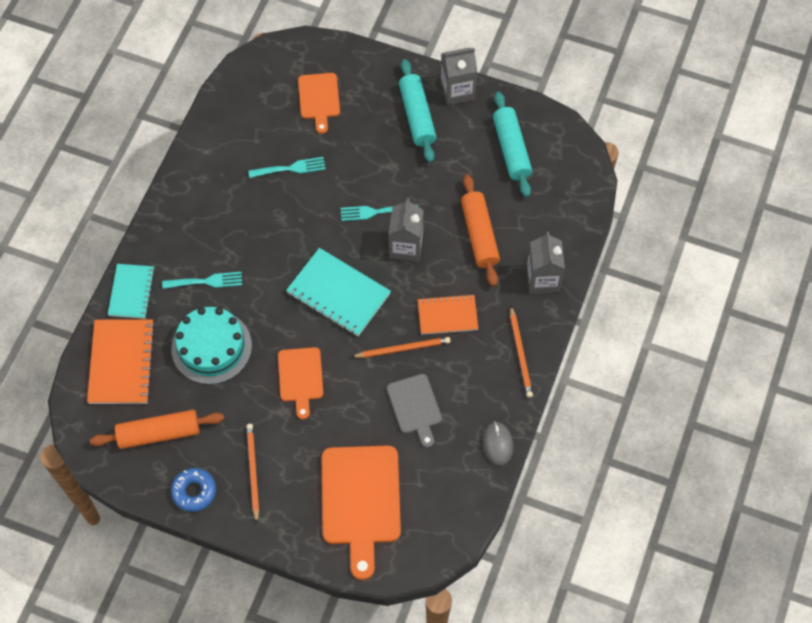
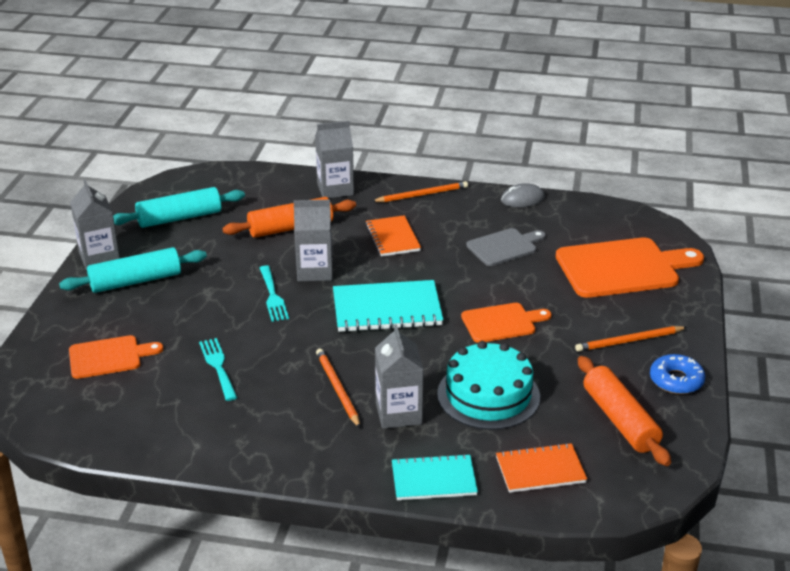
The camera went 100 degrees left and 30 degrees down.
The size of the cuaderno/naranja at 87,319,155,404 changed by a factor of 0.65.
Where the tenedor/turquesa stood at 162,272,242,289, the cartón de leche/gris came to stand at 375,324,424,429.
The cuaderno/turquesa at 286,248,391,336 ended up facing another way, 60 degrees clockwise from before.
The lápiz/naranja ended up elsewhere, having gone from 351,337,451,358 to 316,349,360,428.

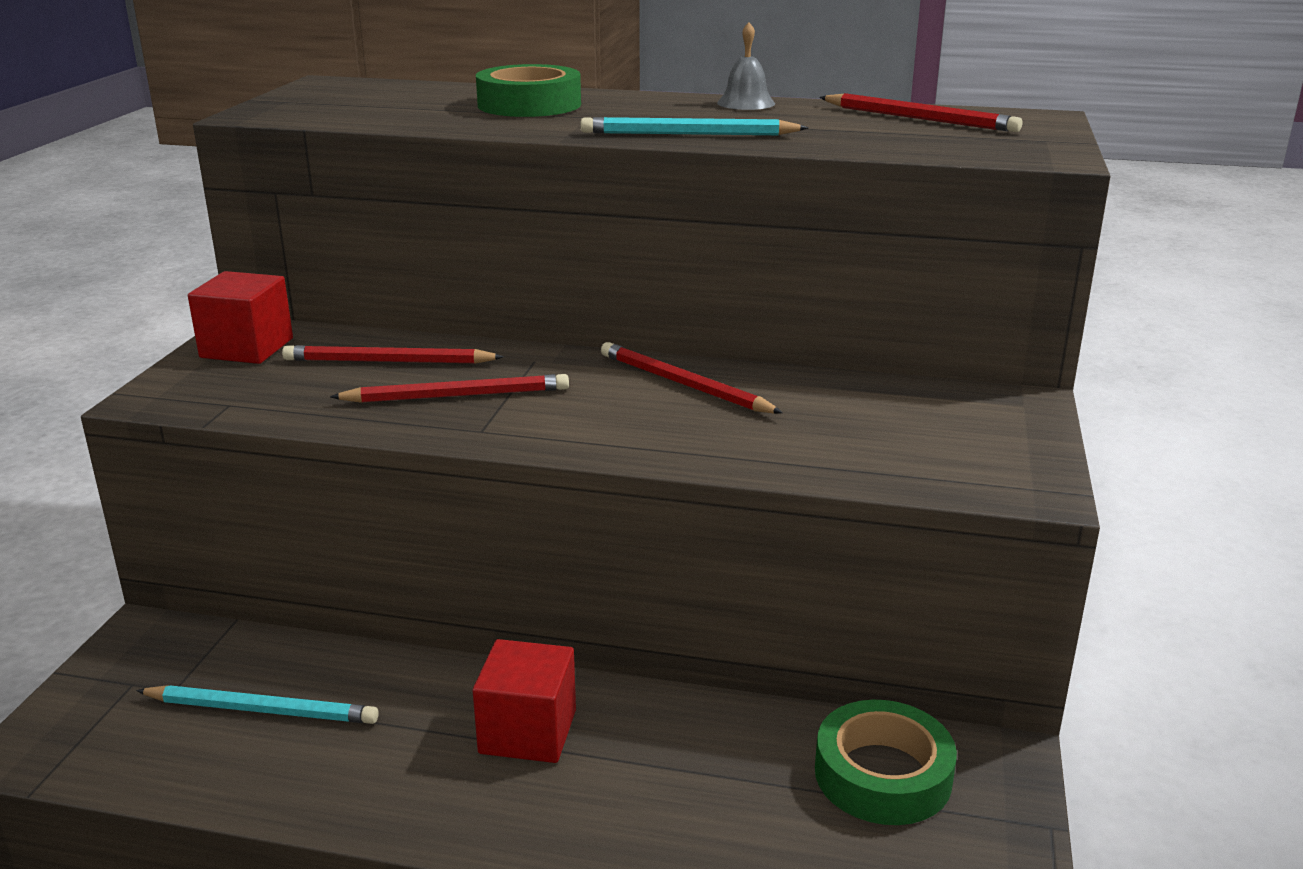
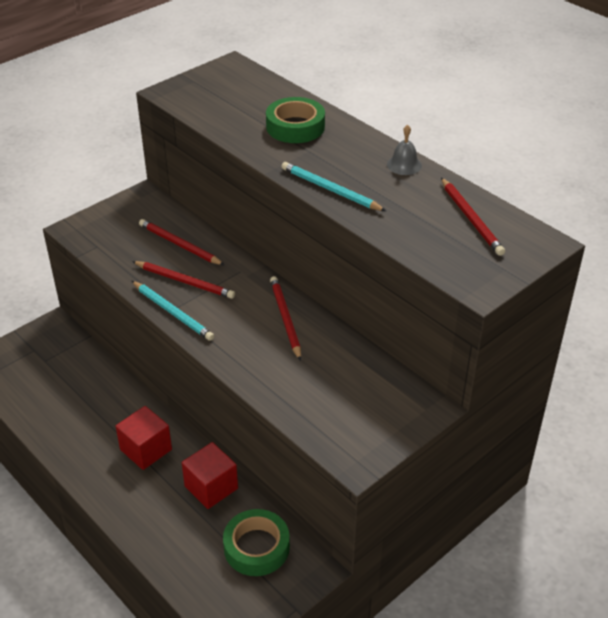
The camera went 35 degrees right and 15 degrees up.
The lápiz/turquesa ended up elsewhere, having gone from 136,685,379,724 to 132,281,214,341.
The cubo/rojo ended up elsewhere, having gone from 188,271,293,364 to 182,442,238,509.

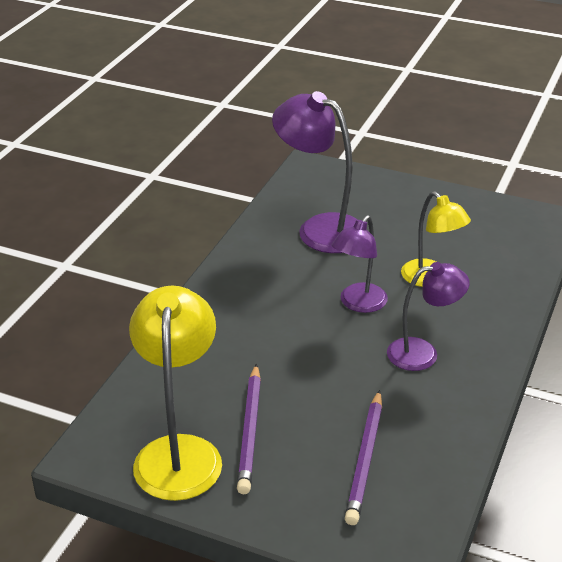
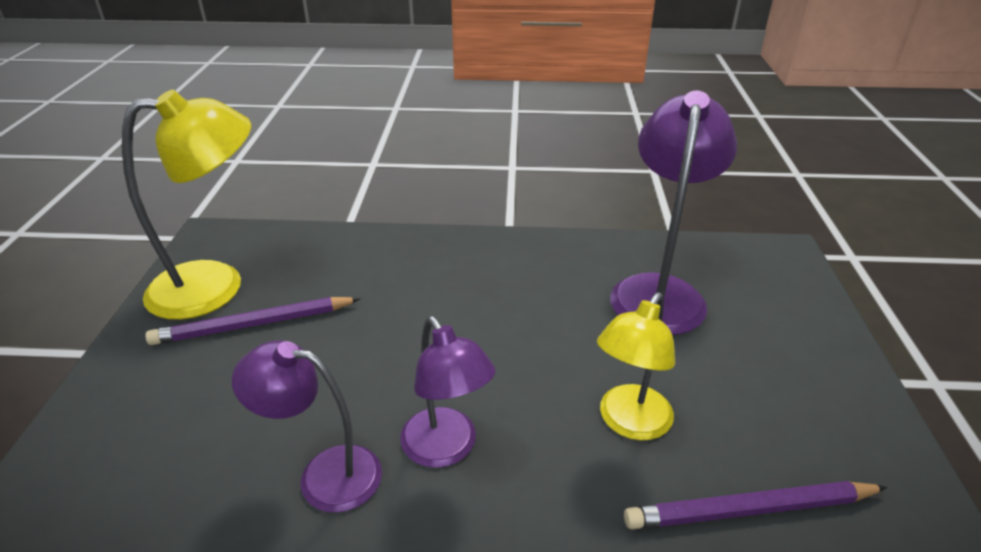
The camera went 70 degrees right and 0 degrees up.
The lámpara/morado ended up elsewhere, having gone from 332,215,388,313 to 232,340,382,513.
The lápiz/morado ended up elsewhere, having gone from 345,390,382,525 to 624,481,888,529.

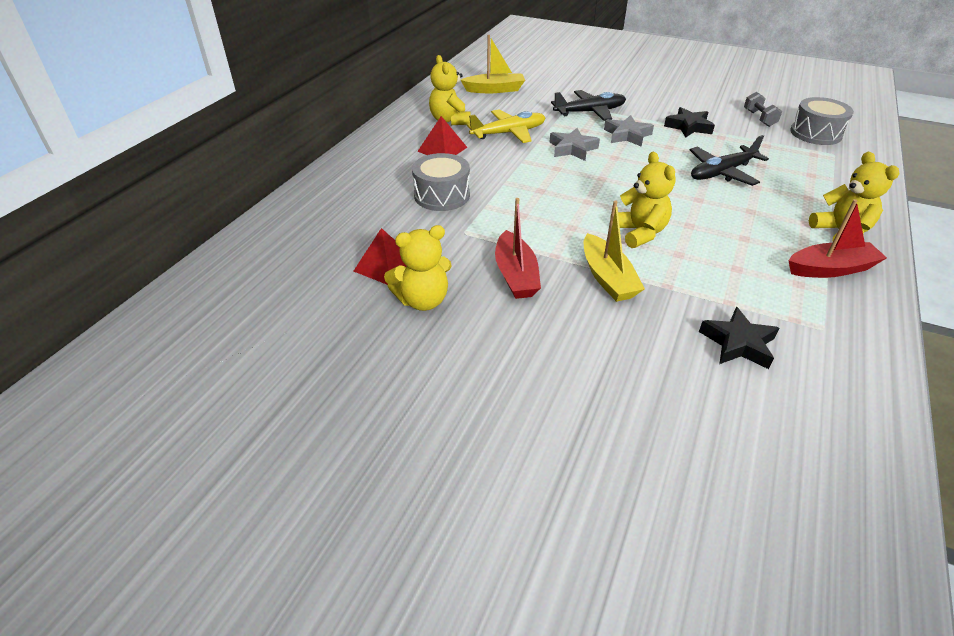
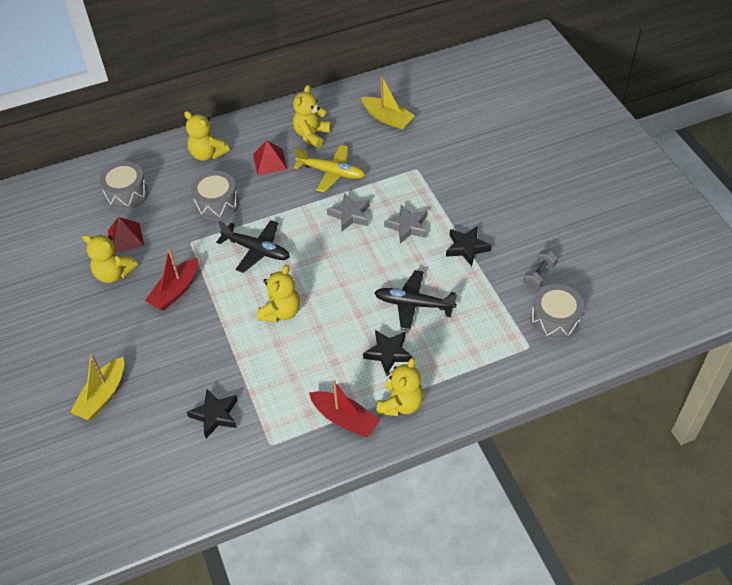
The camera went 45 degrees right and 10 degrees up.
The avión/negro ended up elsewhere, having gone from 551,90,626,121 to 216,220,290,273.
The barco/amarillo ended up elsewhere, having gone from 584,200,645,302 to 70,354,124,420.
The second view gained the tambor/gris at 99,161,149,210.
The second view gained the osito/amarillo at 184,111,229,161.
The second view gained the estrella/negro at 363,330,413,373.

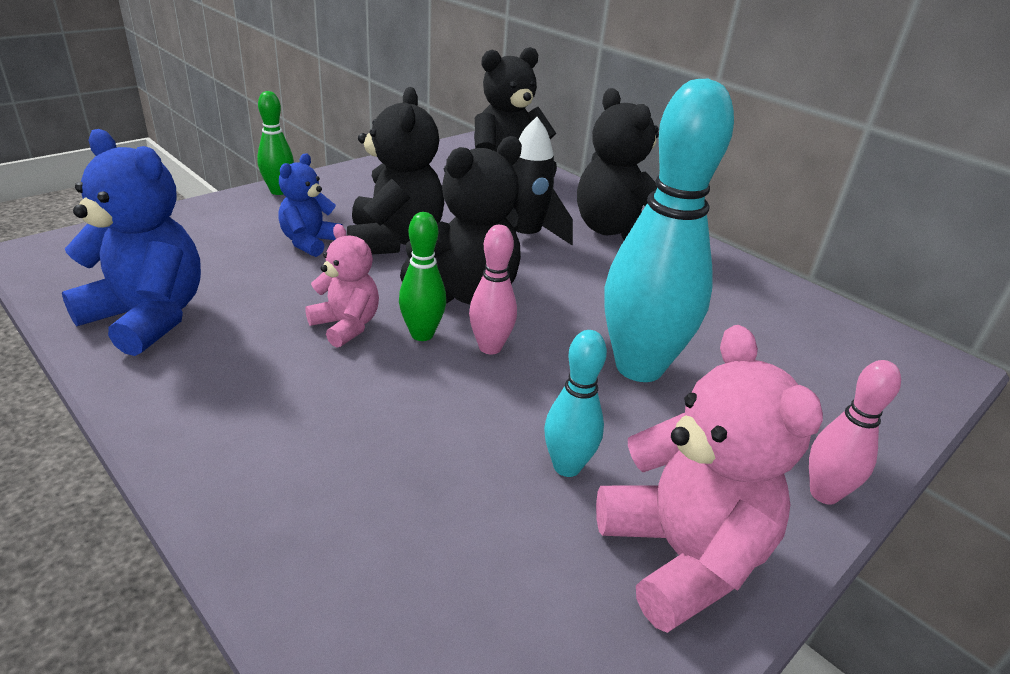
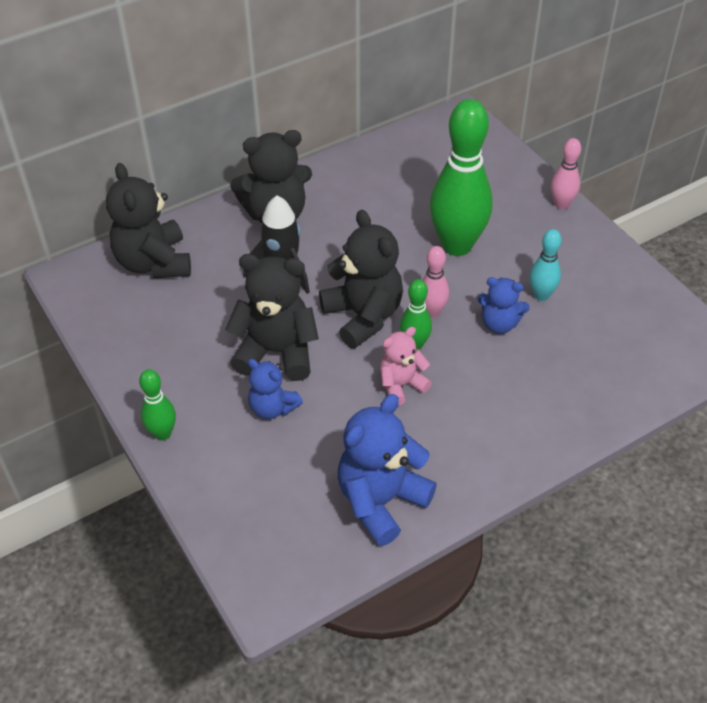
The camera went 75 degrees left and 15 degrees up.
The second view lost the osito/rosa at 596,325,823,633.
What was the bolo/turquesa at 604,78,734,382 turned into the bolo/verde at 430,99,492,256.
The second view gained the osito/azul at 478,277,530,334.

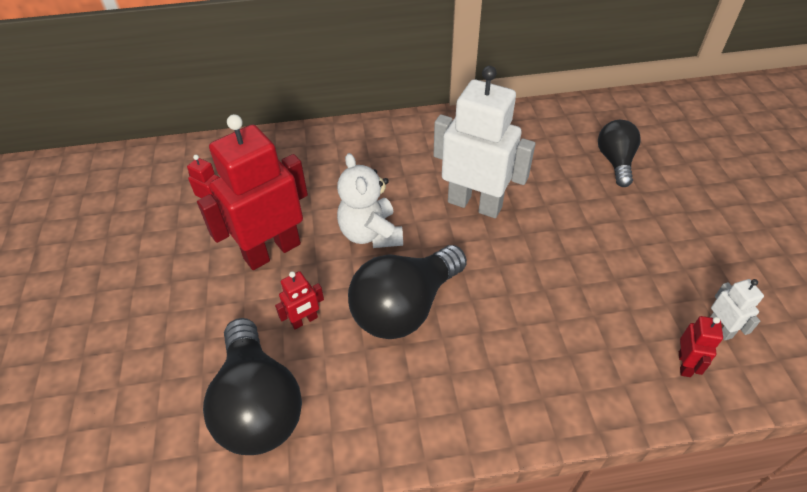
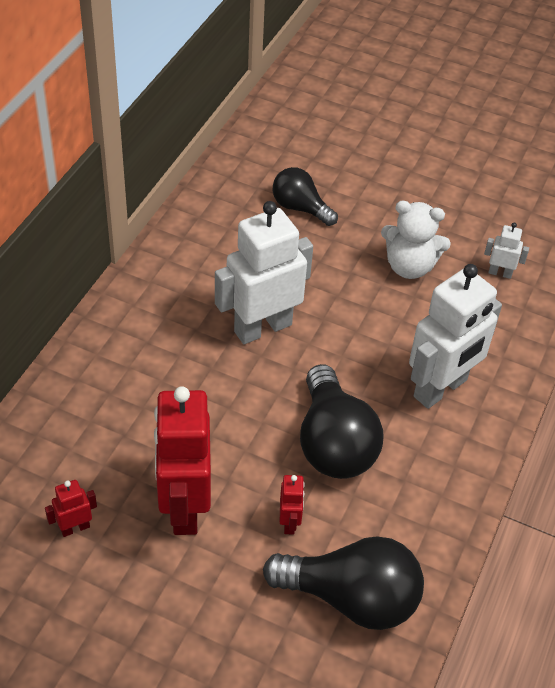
The camera went 60 degrees left and 0 degrees up.
The osito/blanco ended up elsewhere, having gone from 337,153,403,248 to 381,201,451,279.
The second view lost the robot/rojo at 679,316,723,377.
The second view gained the robot/blanco at 409,264,502,409.

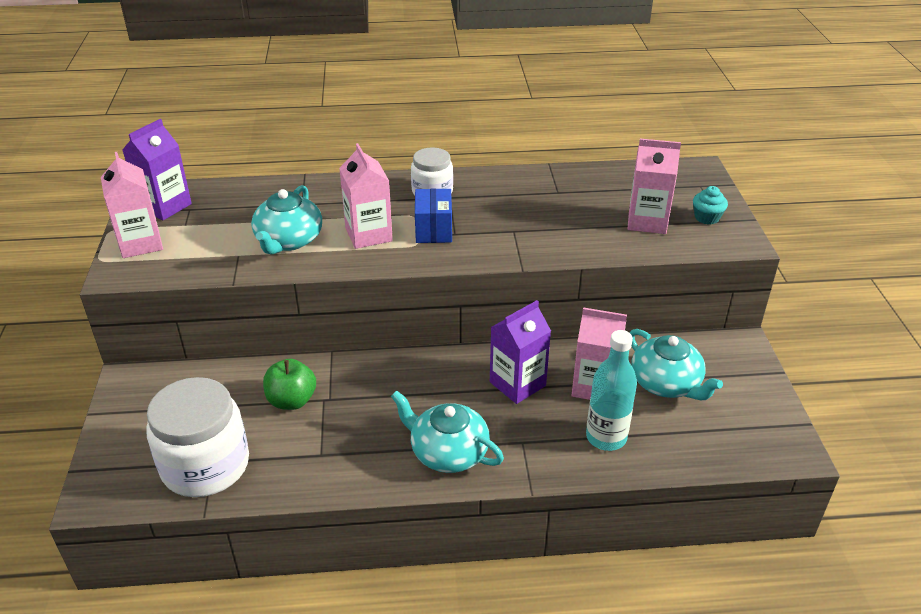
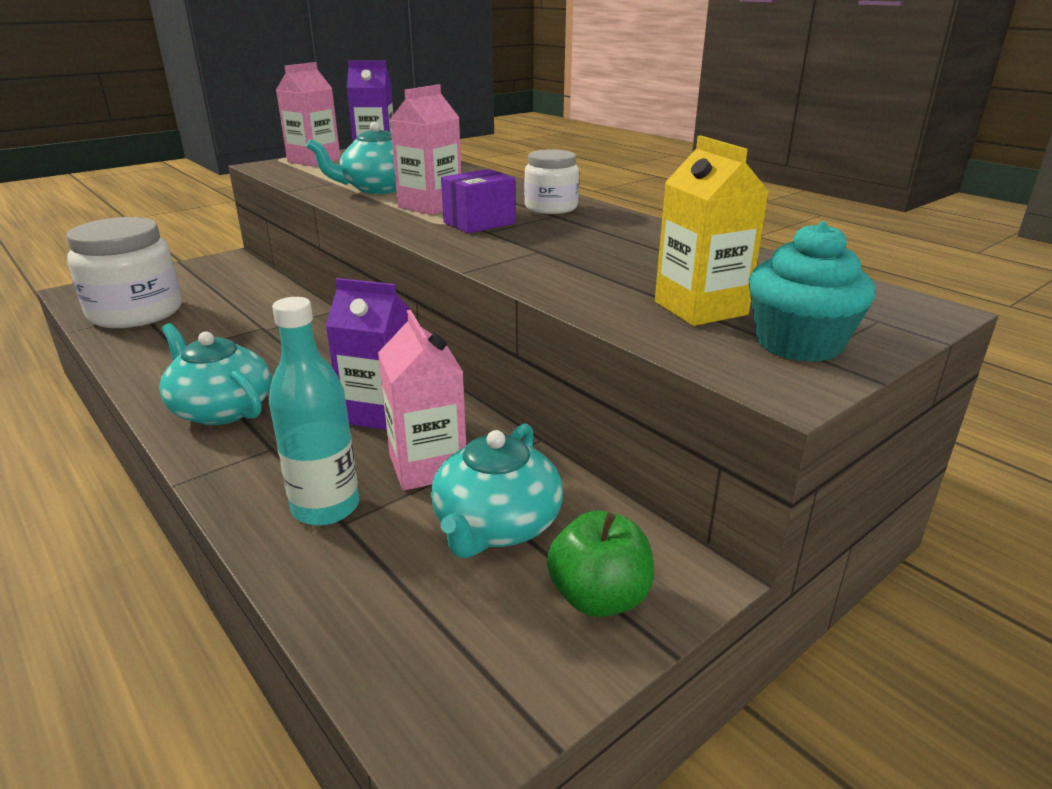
The camera went 55 degrees right and 10 degrees down.
The manzana/verde ended up elsewhere, having gone from 263,359,316,410 to 547,511,654,617.
The tetera/turquesa at 391,390,504,473 ended up facing another way, 45 degrees counterclockwise from before.
What was the caja/azul at 415,189,452,243 turned into the caja/morado at 441,169,515,234.
What was the cartón de leche/rosa at 628,139,681,234 turned into the cartón de leche/amarillo at 655,136,769,326.
The size of the magdalena/turquesa at 693,186,728,224 changed by a factor of 1.73.

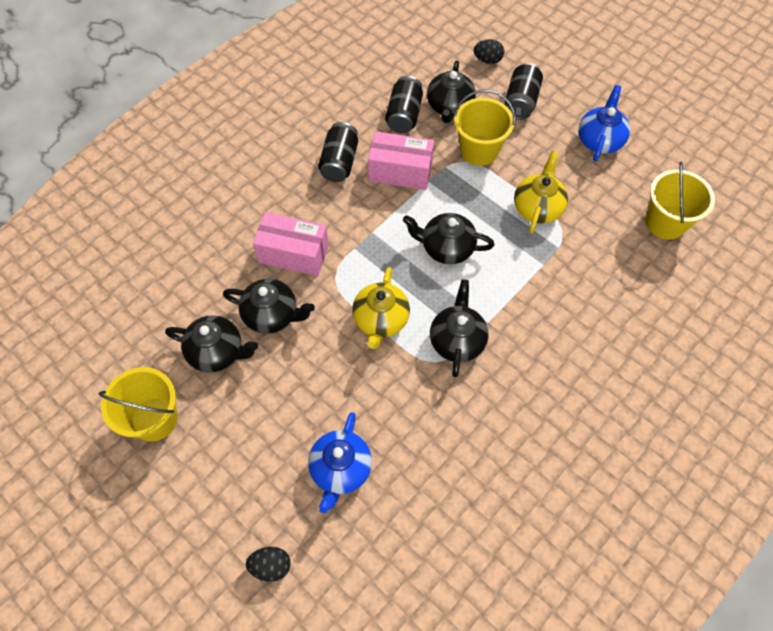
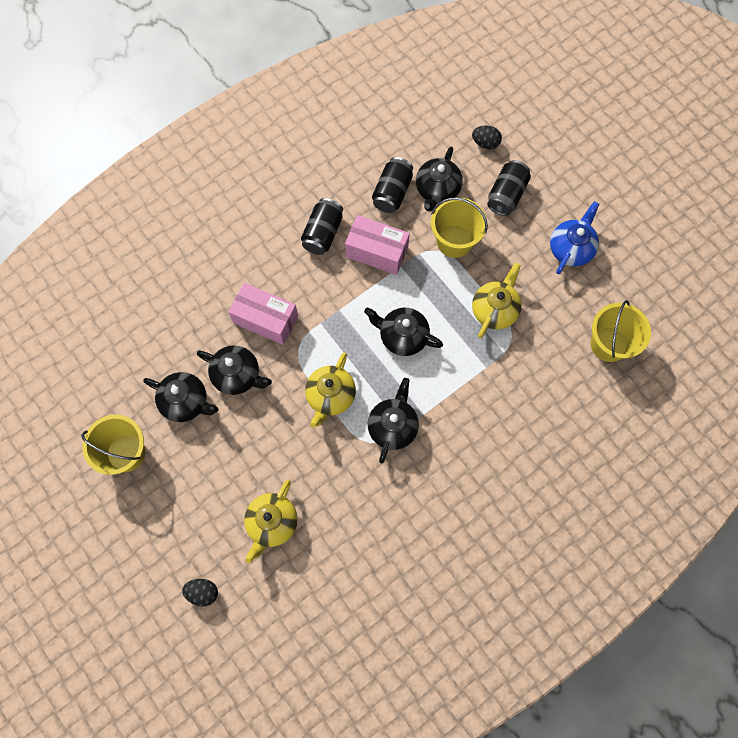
The camera went 10 degrees right and 10 degrees up.
What was the tetera/azul at 308,412,372,513 turned into the tetera/amarillo at 244,480,298,563.

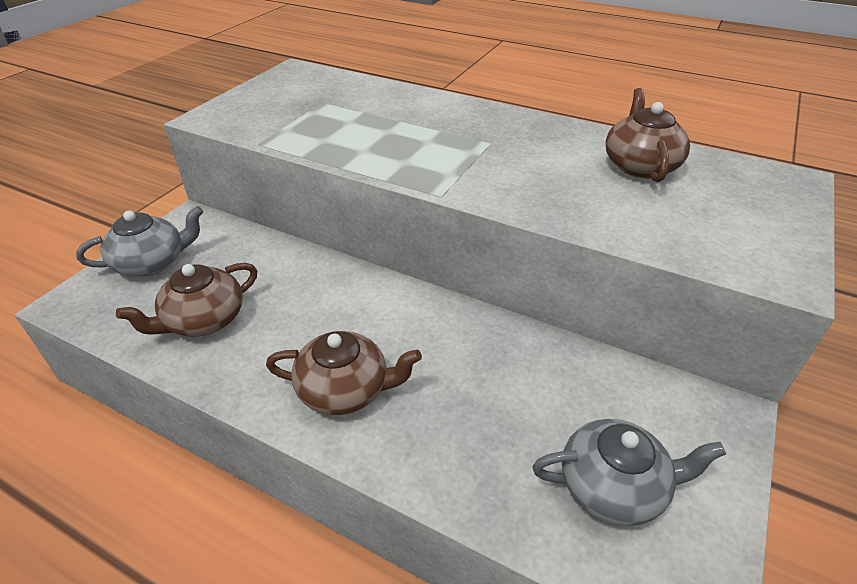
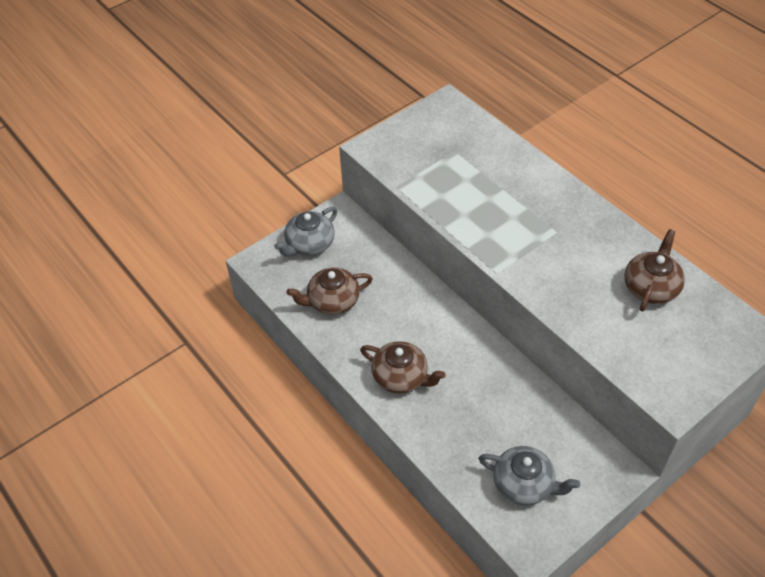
The camera went 25 degrees right and 10 degrees up.
The tetera/gris at 76,206,203,276 ended up facing another way, 135 degrees clockwise from before.

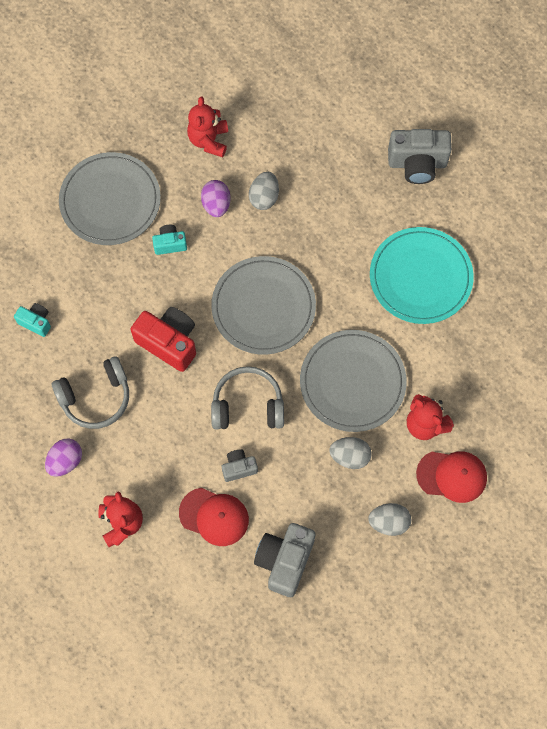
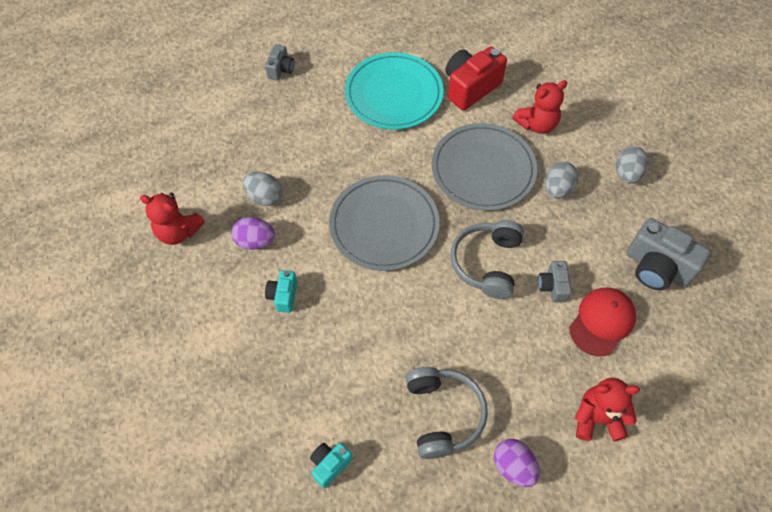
The camera went 75 degrees left and 10 degrees down.
The second view lost the plato/gris at 59,152,161,245.
The cámara/rojo ended up elsewhere, having gone from 131,307,196,372 to 445,46,507,111.
The size of the cámara/gris at 388,129,452,184 changed by a factor of 0.54.
The second view lost the gorra/rojo at 416,451,487,503.

